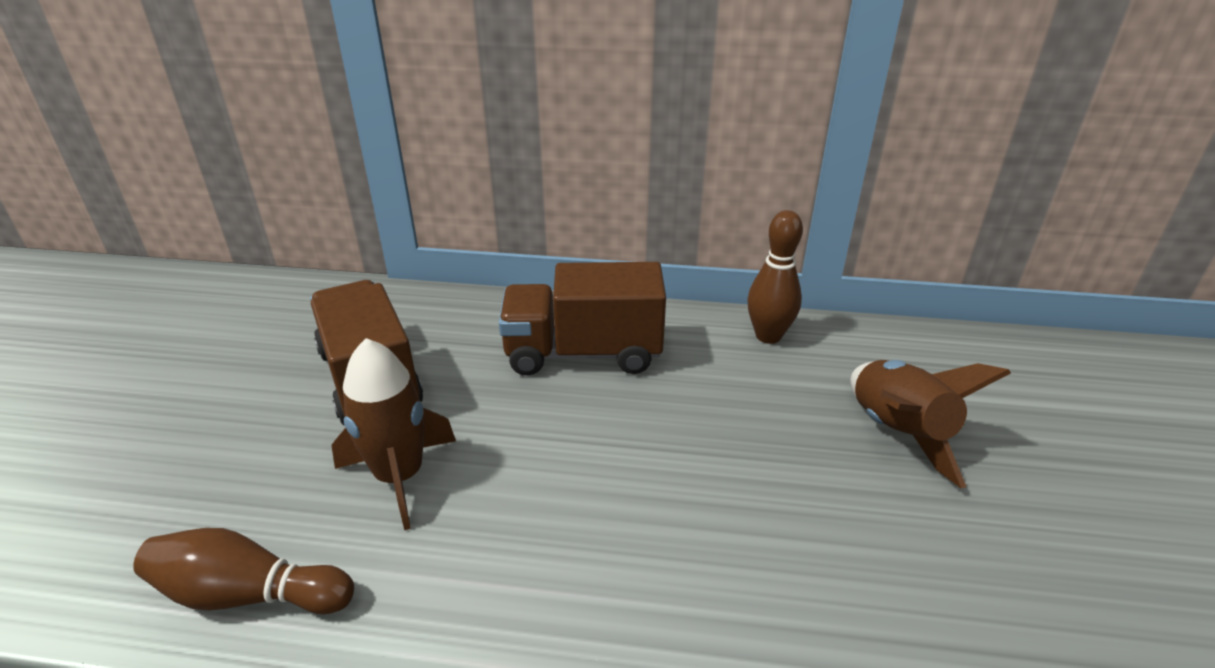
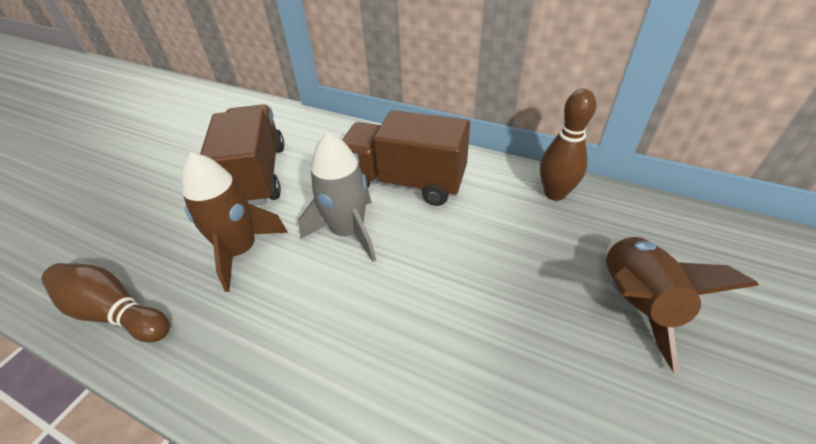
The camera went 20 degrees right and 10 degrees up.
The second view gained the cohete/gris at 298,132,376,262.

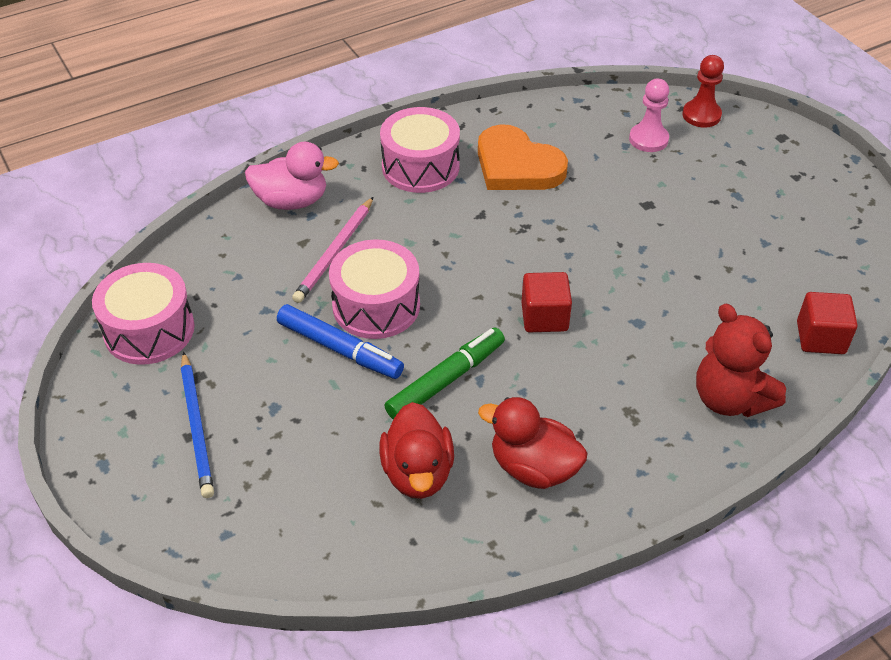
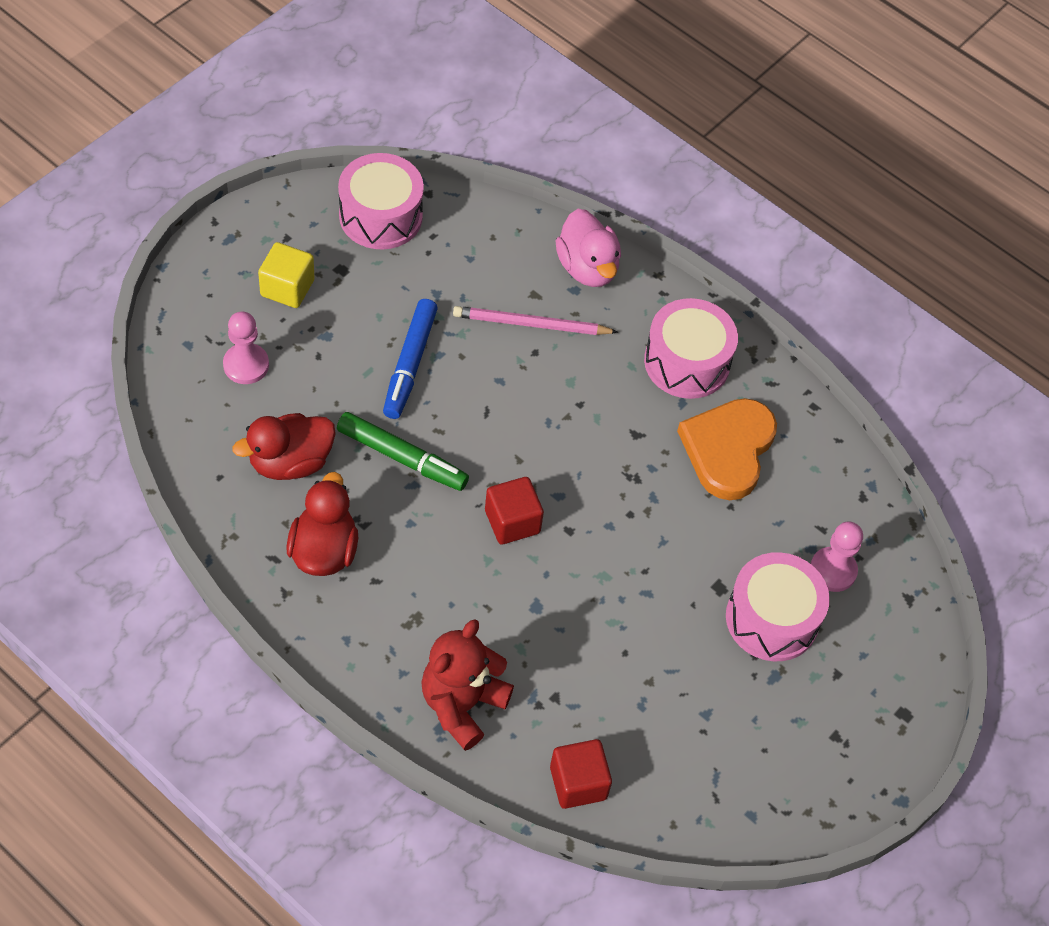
The camera went 65 degrees right and 10 degrees up.
Where the lápiz/azul stood at 181,352,214,498, the cubo/amarillo came to stand at 258,242,314,308.
The tambor/rosa ended up elsewhere, having gone from 329,239,420,339 to 726,552,830,661.
The second view lost the peón/rojo at 682,55,724,128.
The second view gained the peón/rosa at 223,311,269,384.

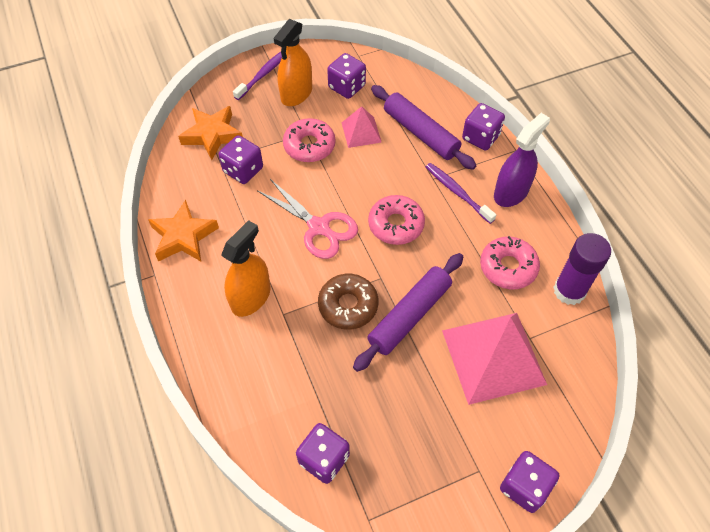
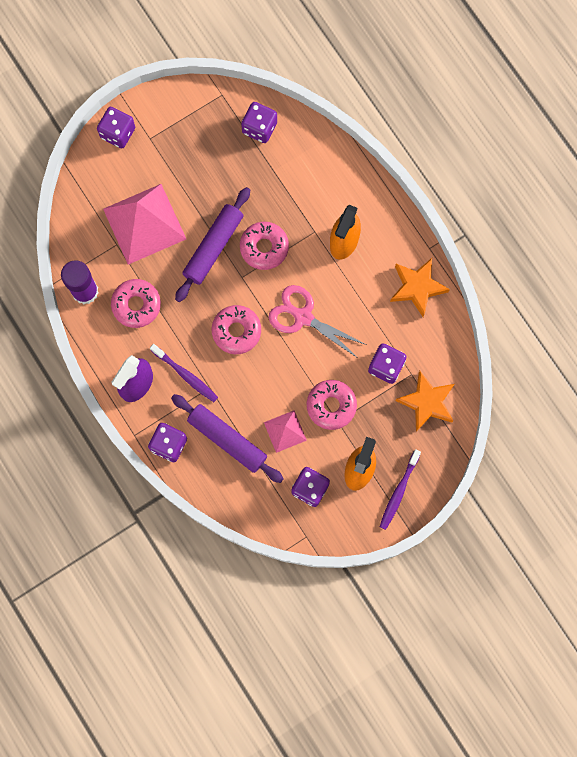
The camera went 170 degrees right and 20 degrees up.
What was the rosquilla/marrón at 318,274,378,330 turned into the rosquilla/rosa at 240,222,289,270.

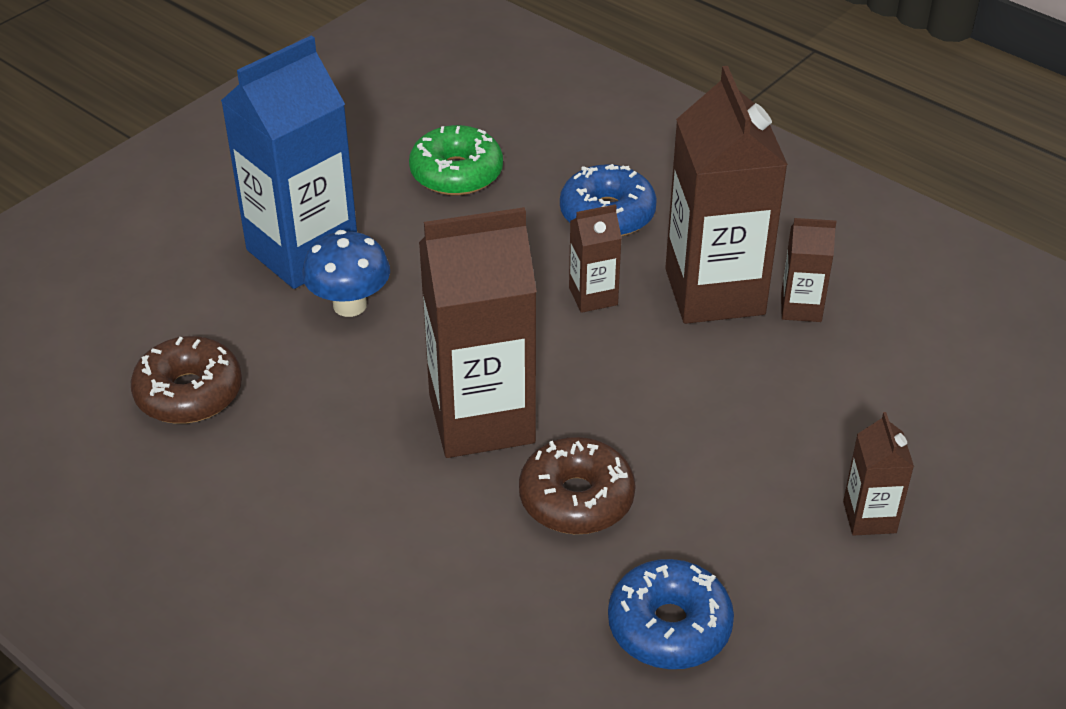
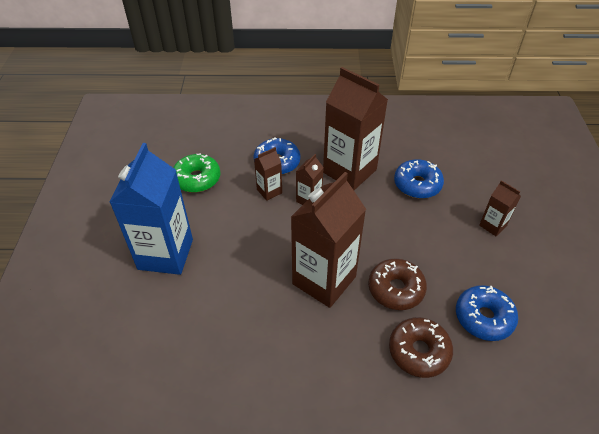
The camera went 40 degrees left and 5 degrees up.
The rosquilla/marrón ended up elsewhere, having gone from 131,336,242,424 to 389,317,453,378.
The second view lost the seta/azul at 302,230,390,317.
The cartón de leche/marrón ended up elsewhere, having gone from 781,218,836,322 to 254,147,282,201.
The second view gained the rosquilla/azul at 394,159,444,199.

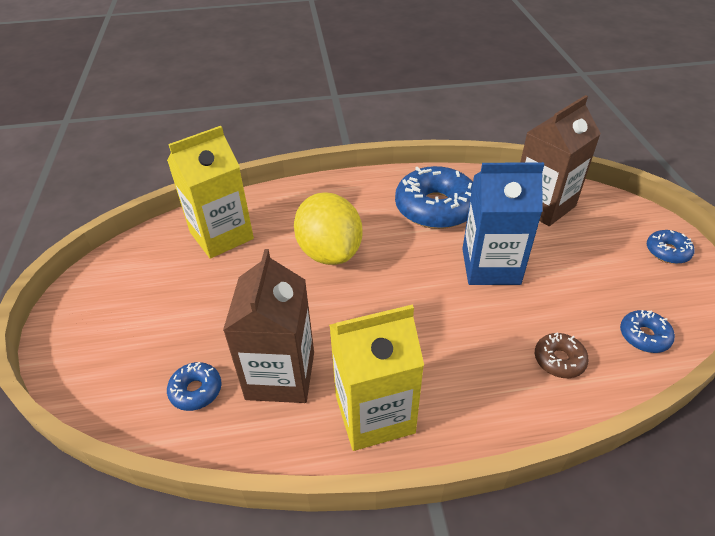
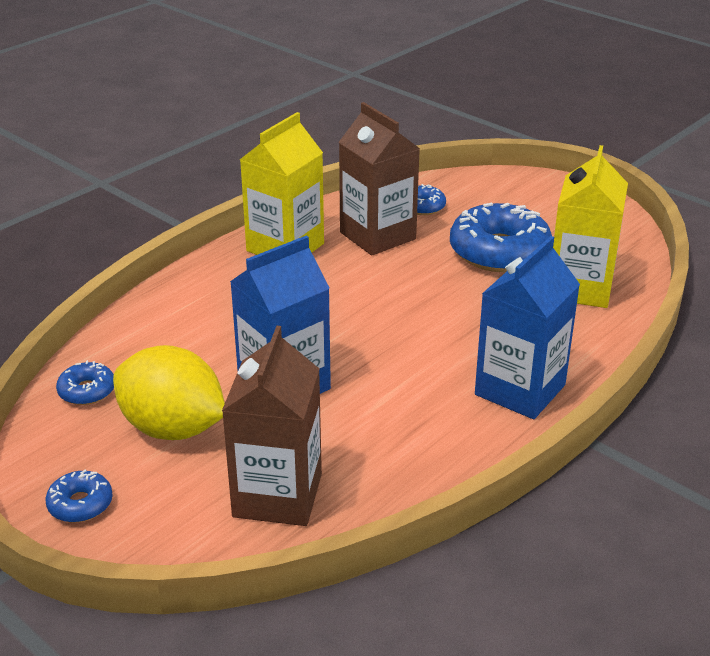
The camera went 140 degrees right and 10 degrees down.
The limón/amarillo ended up elsewhere, having gone from 294,192,362,265 to 113,345,225,440.
The rosquilla/azul ended up elsewhere, having gone from 395,166,473,229 to 450,203,552,272.
The second view lost the rosquilla/marrón at 535,332,589,378.
The second view gained the cartón de leche/azul at 475,236,580,419.

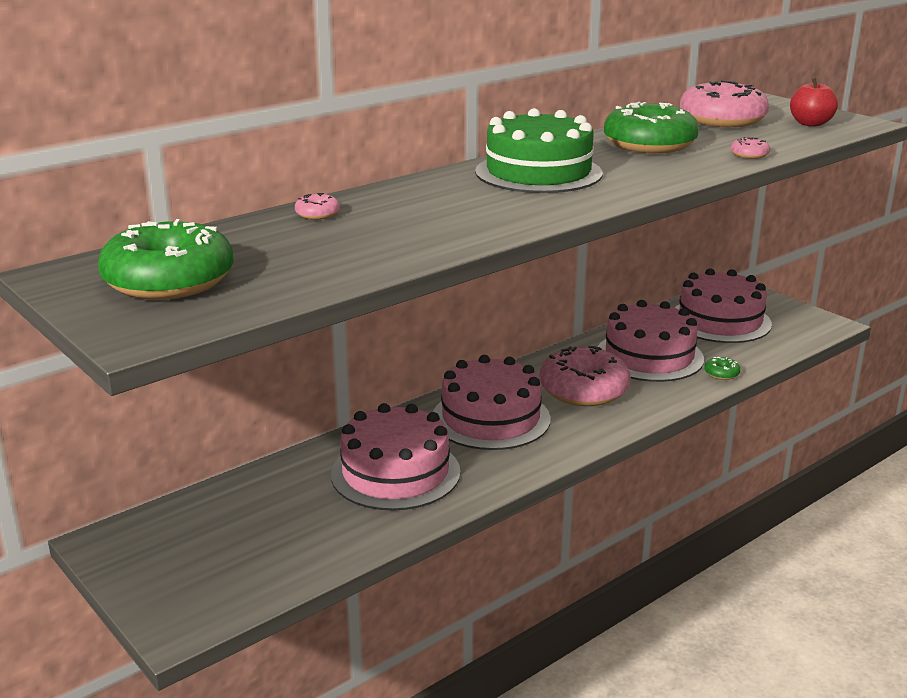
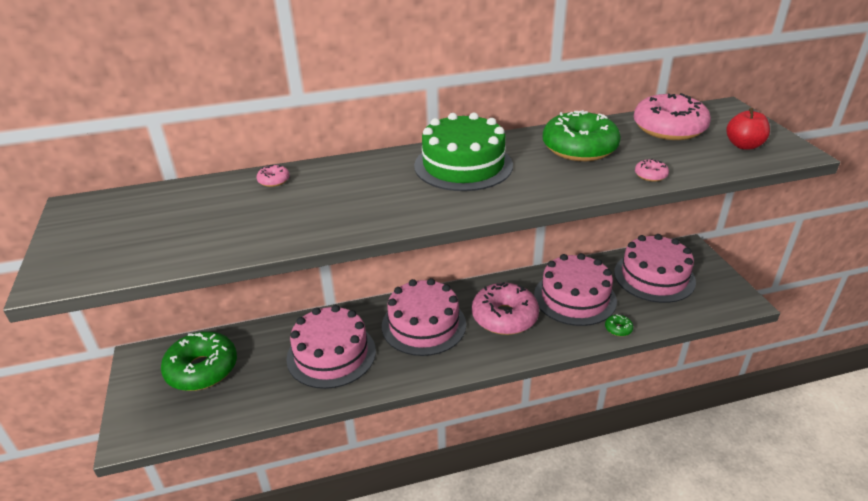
The camera went 25 degrees right and 10 degrees up.
The rosquilla/verde ended up elsewhere, having gone from 98,219,234,300 to 161,331,237,391.

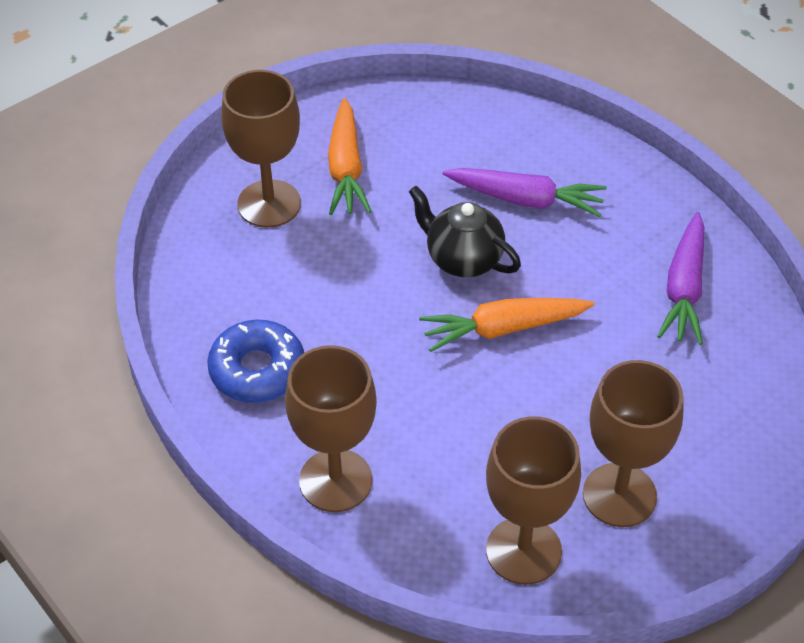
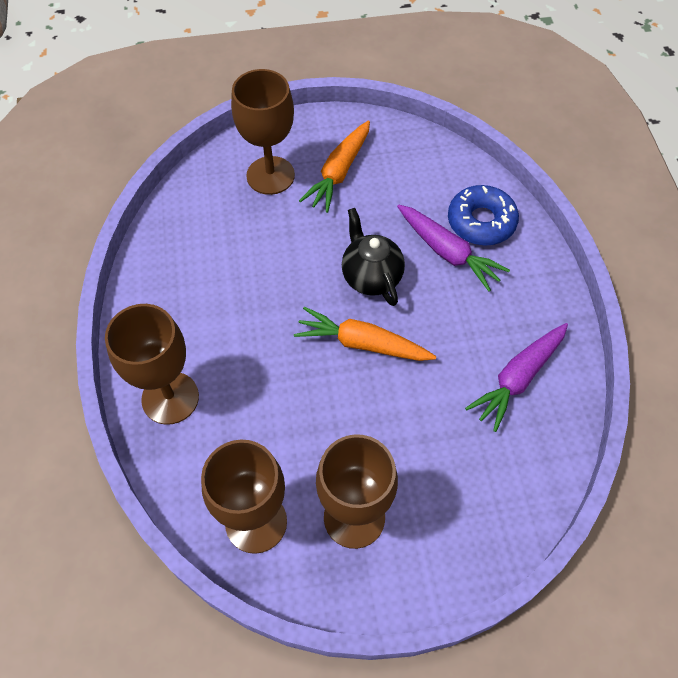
The camera went 30 degrees right and 10 degrees up.
The rosquilla/azul ended up elsewhere, having gone from 207,320,304,403 to 448,185,519,245.

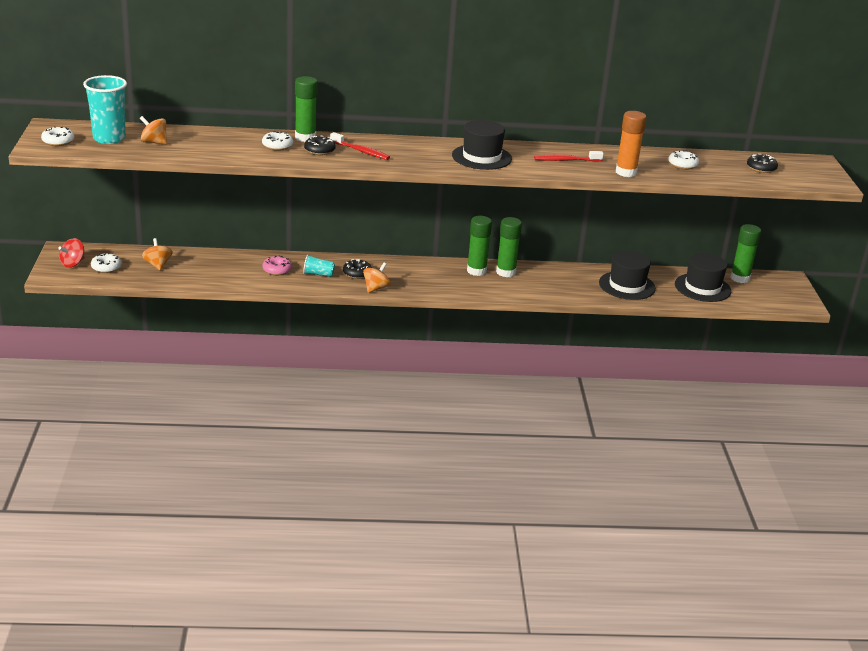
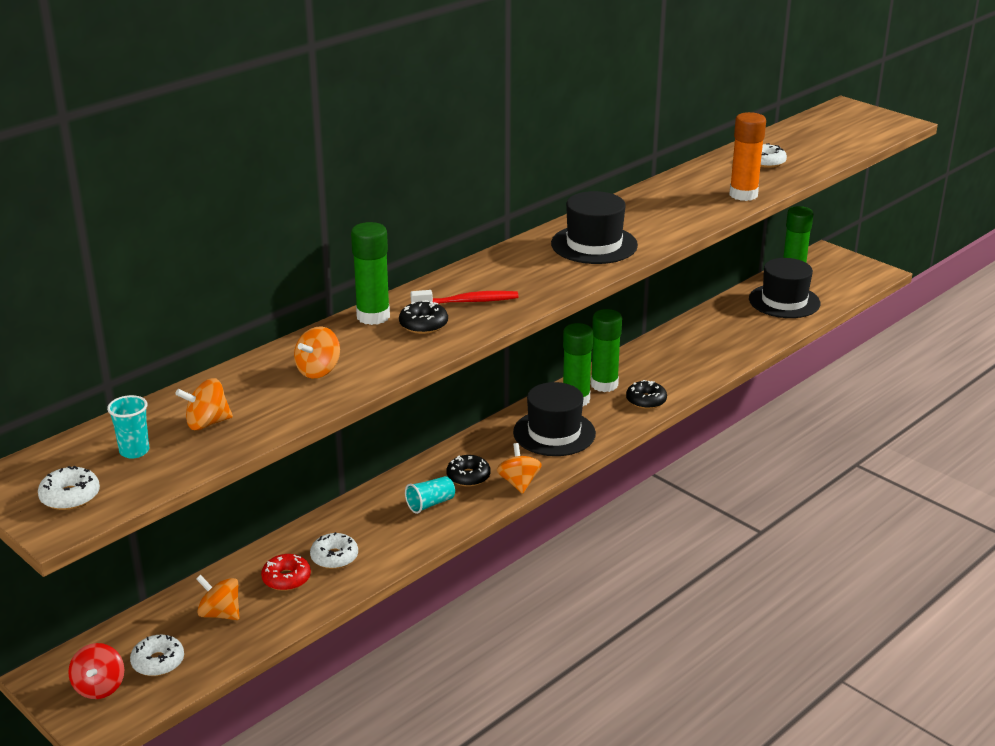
The camera went 40 degrees left and 0 degrees up.
The size of the vaso/turquesa at 83,75,127,144 changed by a factor of 0.51.
The rosquilla/blanco ended up elsewhere, having gone from 262,131,293,151 to 310,532,358,569.
The second view lost the rosquilla/rosa at 263,255,292,275.
The second view lost the cepillo de dientes/rojo at 534,151,604,162.
The sombrero/negro ended up elsewhere, having gone from 599,251,656,300 to 513,382,596,456.
The rosquilla/negro ended up elsewhere, having gone from 747,154,778,173 to 626,380,667,409.
The second view gained the rosquilla/rojo at 261,554,311,591.
The second view gained the peonza/naranja at 294,326,340,378.

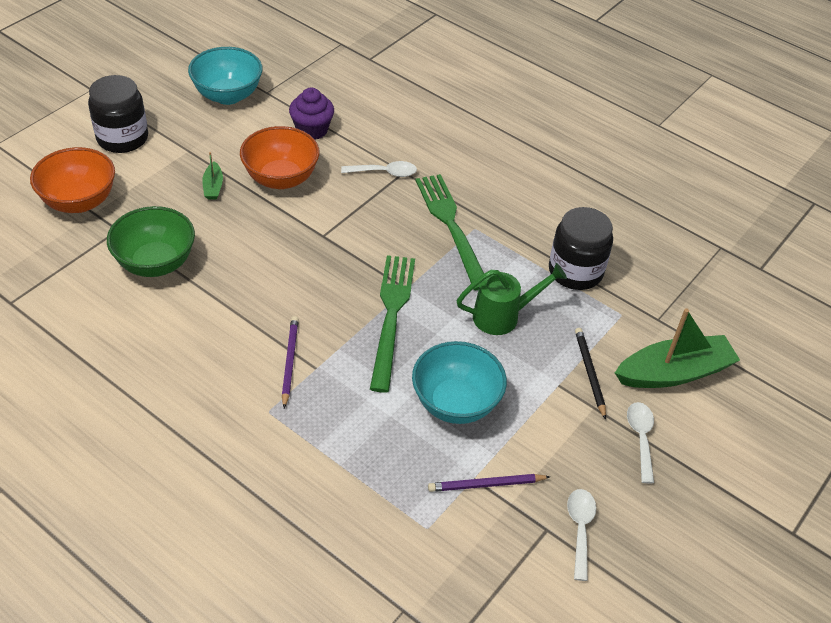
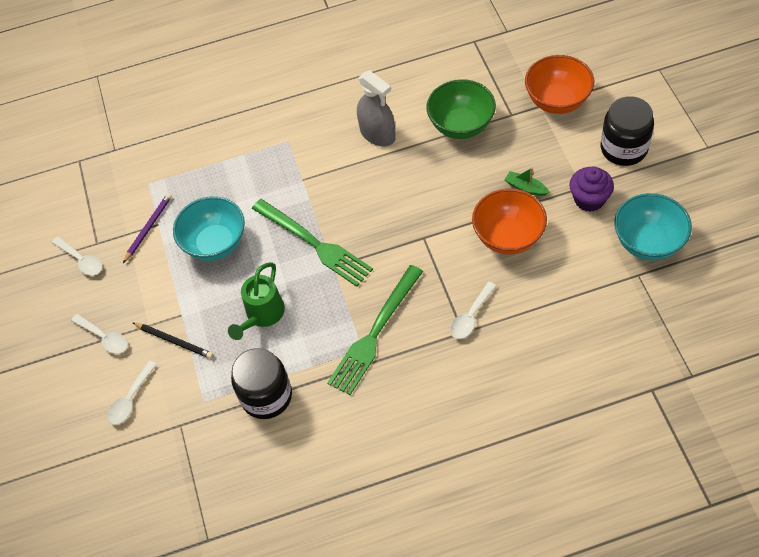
The camera went 135 degrees right and 10 degrees up.
The second view lost the lápiz/morado at 282,316,299,408.
The magdalena/morado ended up elsewhere, having gone from 289,87,334,140 to 569,167,614,212.
The tenedor/verde at 415,174,484,290 ended up facing another way, 105 degrees clockwise from before.
Where the barco/verde stood at 615,308,740,388, the cuchara/blanco came to stand at 108,361,157,425.
The second view gained the pulverizador/gris at 357,70,396,146.

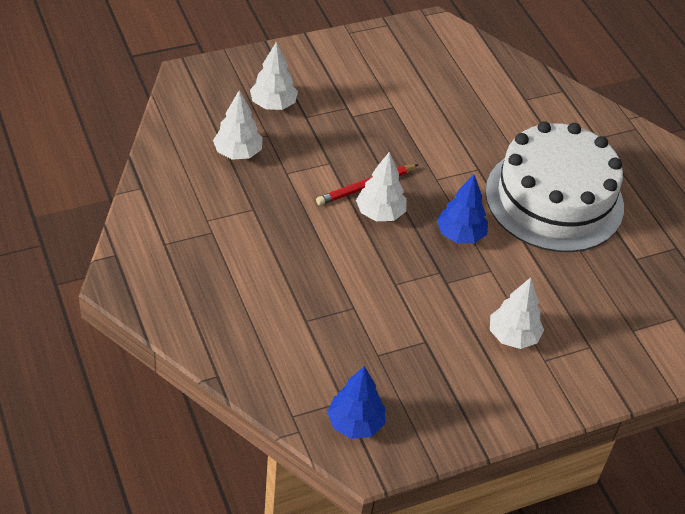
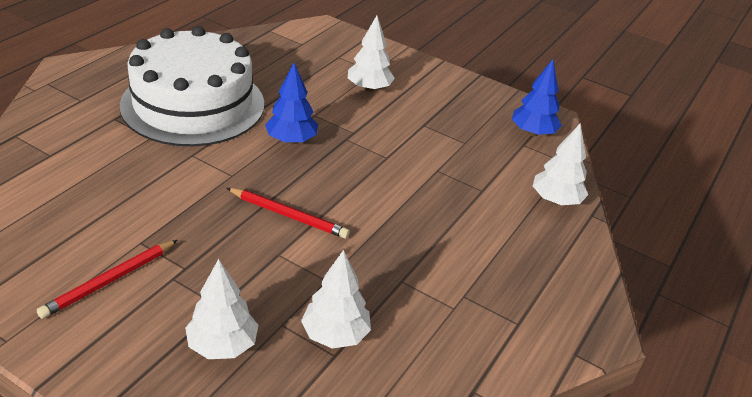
The camera went 125 degrees left and 10 degrees down.
The árbol/blanco ended up elsewhere, having gone from 356,152,407,221 to 533,123,588,205.
The second view gained the lápiz/rojo at 37,240,178,319.

